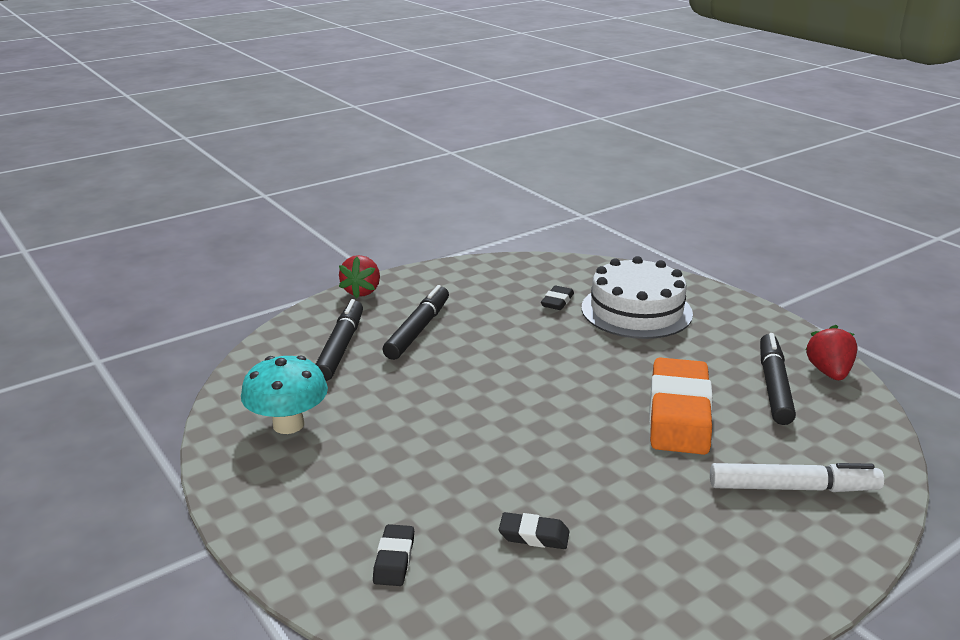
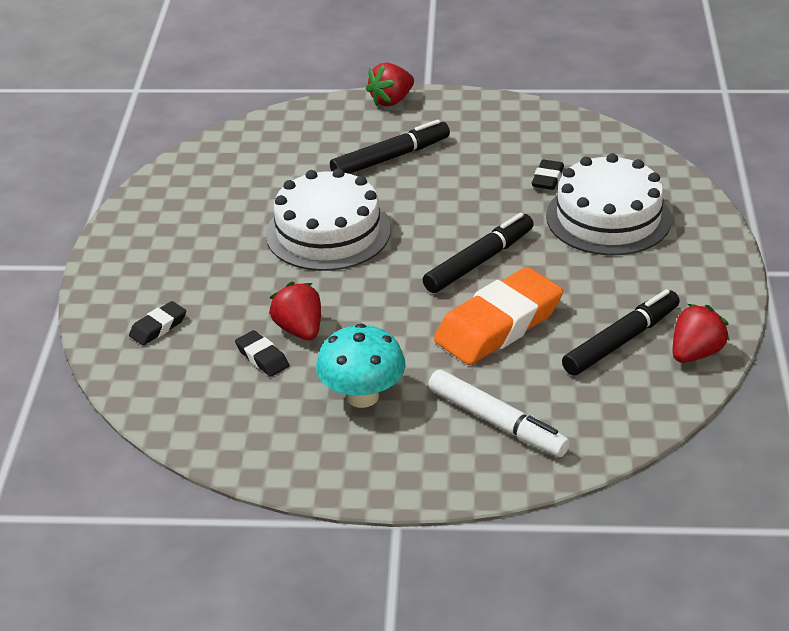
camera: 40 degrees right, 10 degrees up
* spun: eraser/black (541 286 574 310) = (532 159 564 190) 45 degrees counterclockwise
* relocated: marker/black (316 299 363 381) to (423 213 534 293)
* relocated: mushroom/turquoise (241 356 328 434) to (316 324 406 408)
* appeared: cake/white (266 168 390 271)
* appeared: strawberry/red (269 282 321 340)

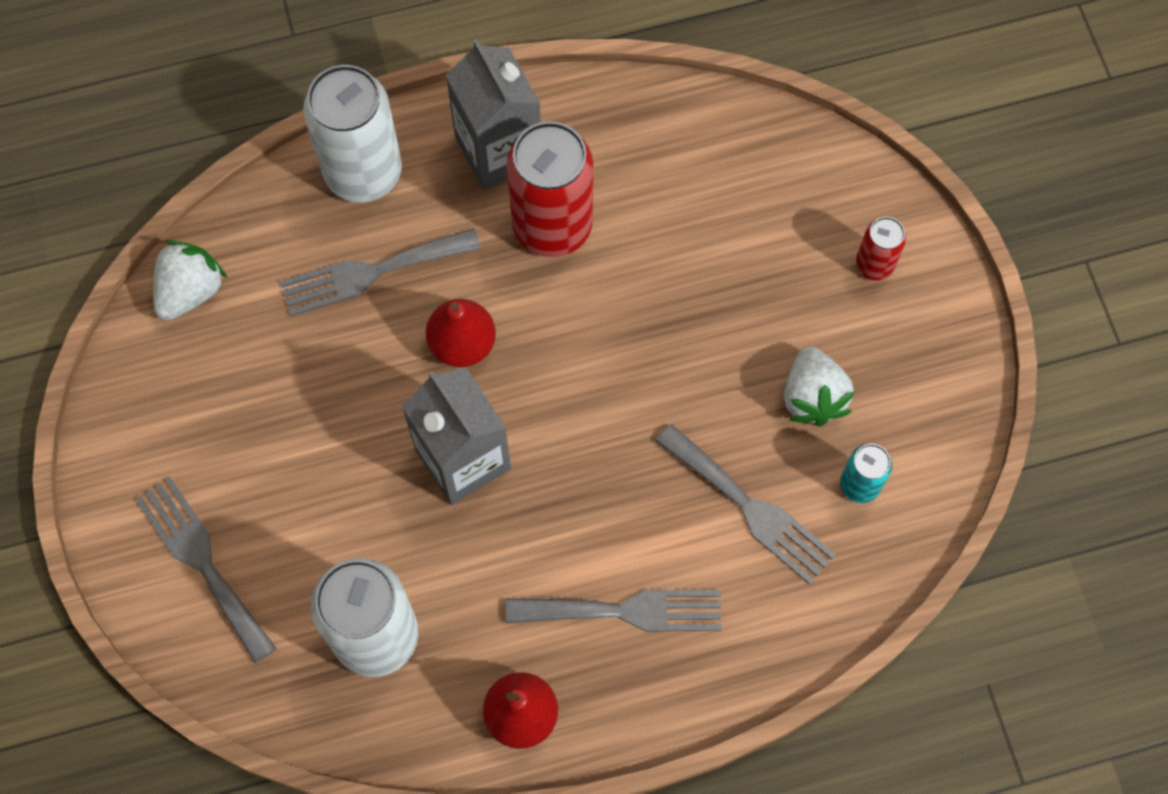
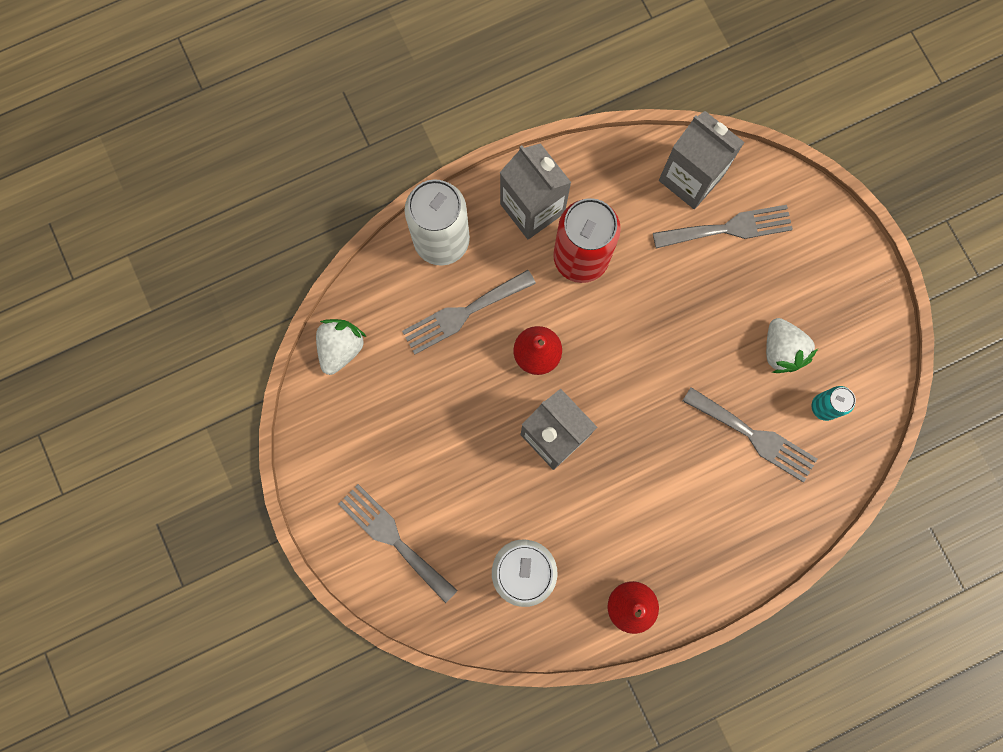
camera: 10 degrees left, 10 degrees up
* missing: can/red (856 217 906 280)
* relocated: fork/grey (505 590 722 632) to (653 205 793 249)
* appeared: carton/grey (659 111 745 209)

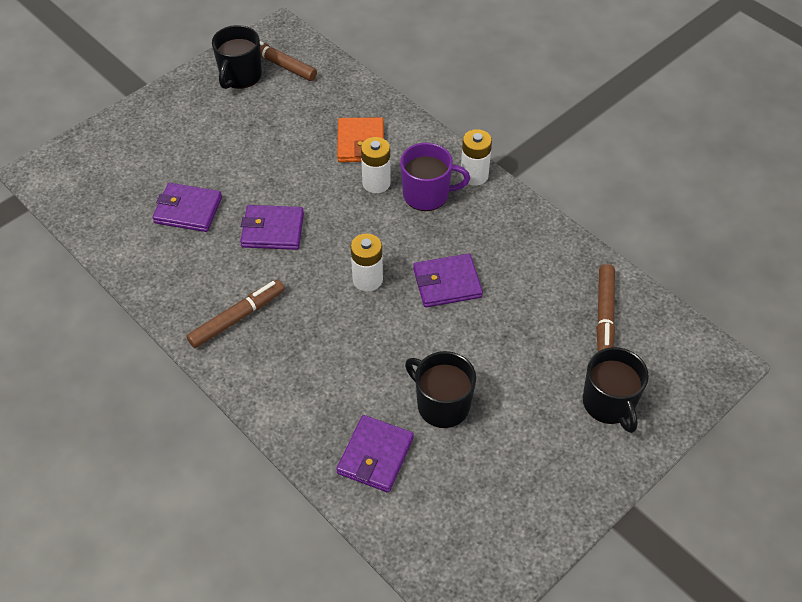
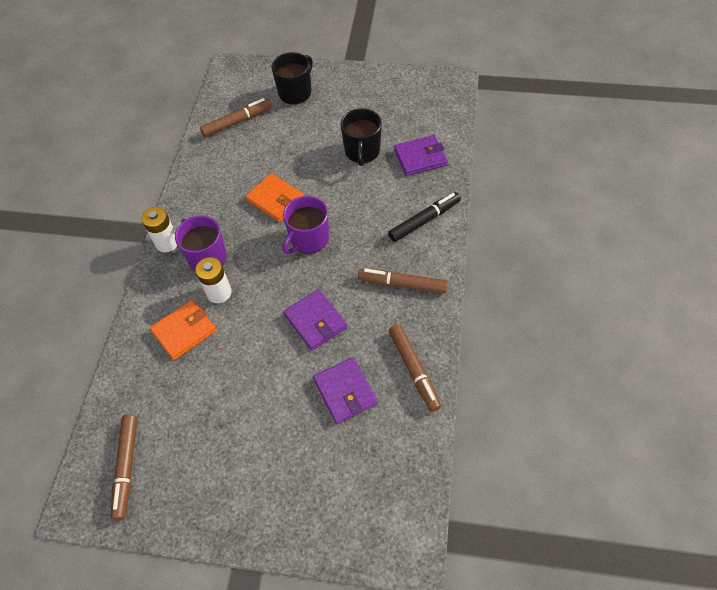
camera: 125 degrees left, 5 degrees up
* missing: mug/black (212 25 262 89)
* exchanged: battery/white (350 233 383 292) to mug/purple (283 196 329 254)
* colour: wallet/purple (413 253 483 307) to wallet/orange (246 173 304 222)
* appeared: marker/black (388 192 461 242)
* appeared: marker/brown (389 325 441 412)

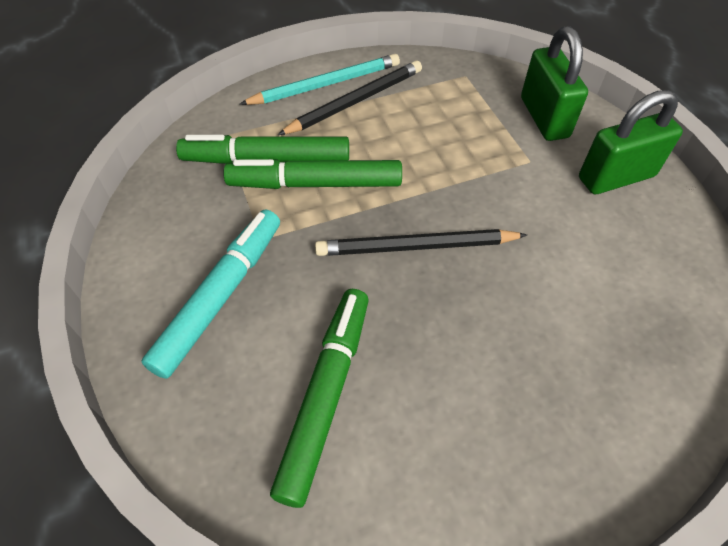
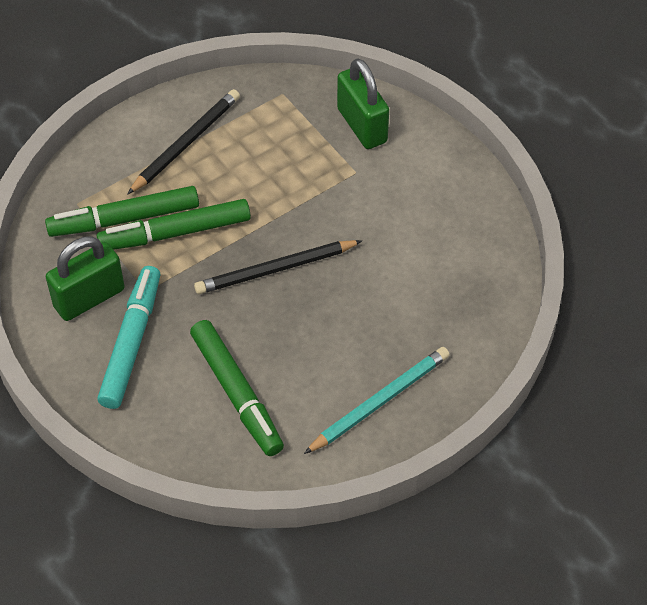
camera: 15 degrees left, 0 degrees up
* relocated: pencil/turquoise (239 54 400 105) to (304 347 449 454)
* relocated: padlock/green (579 90 683 194) to (46 236 124 321)
* spun: marker/green (270 289 369 508) = (190 320 284 456) 150 degrees clockwise

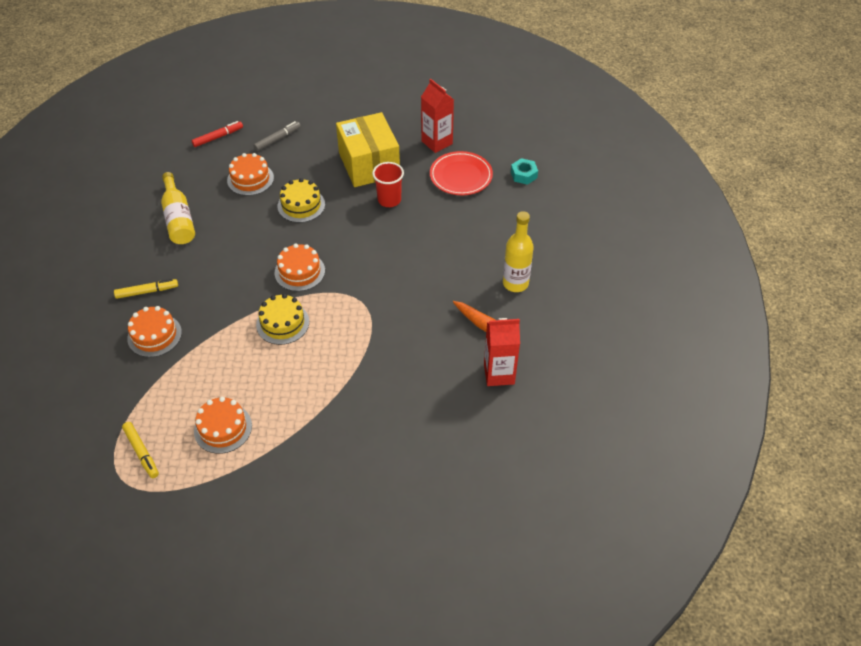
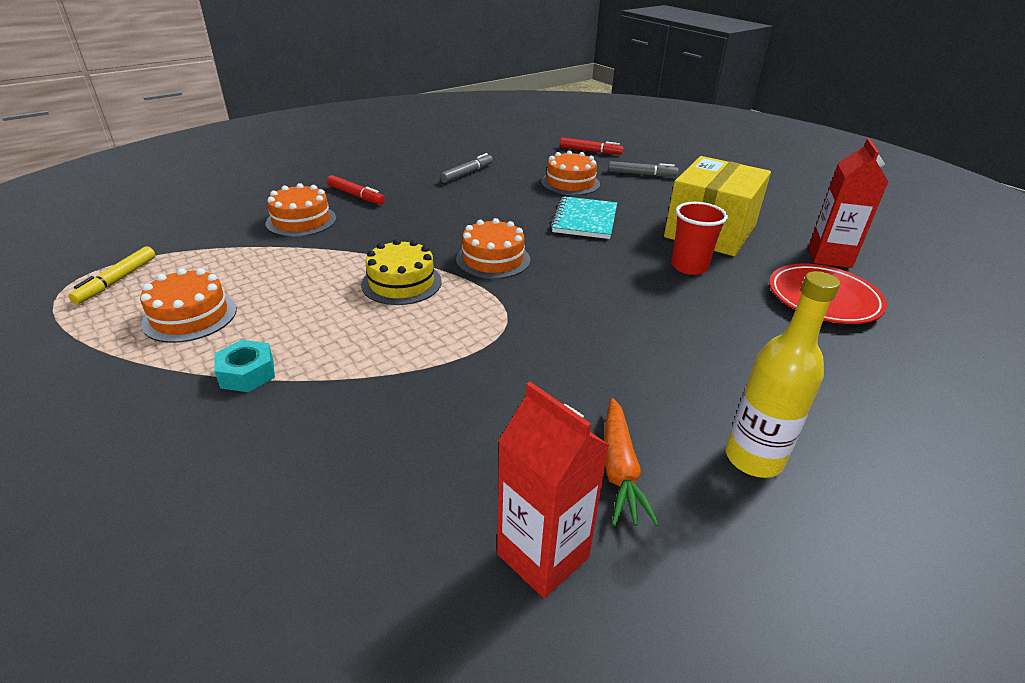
camera: 50 degrees right, 15 degrees down
* relocated: nut/turquoise (511 158 538 185) to (214 340 275 392)
* exchanged: bottle/yellow (161 172 195 244) to marker/grey (440 153 493 183)
* exchanged: cake/yellow (278 178 325 223) to notebook/turquoise (551 196 617 239)
* colour: marker/yellow (114 279 178 299) to marker/red (327 175 385 205)

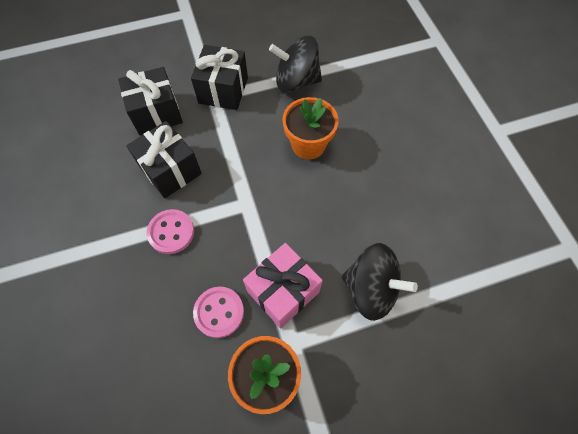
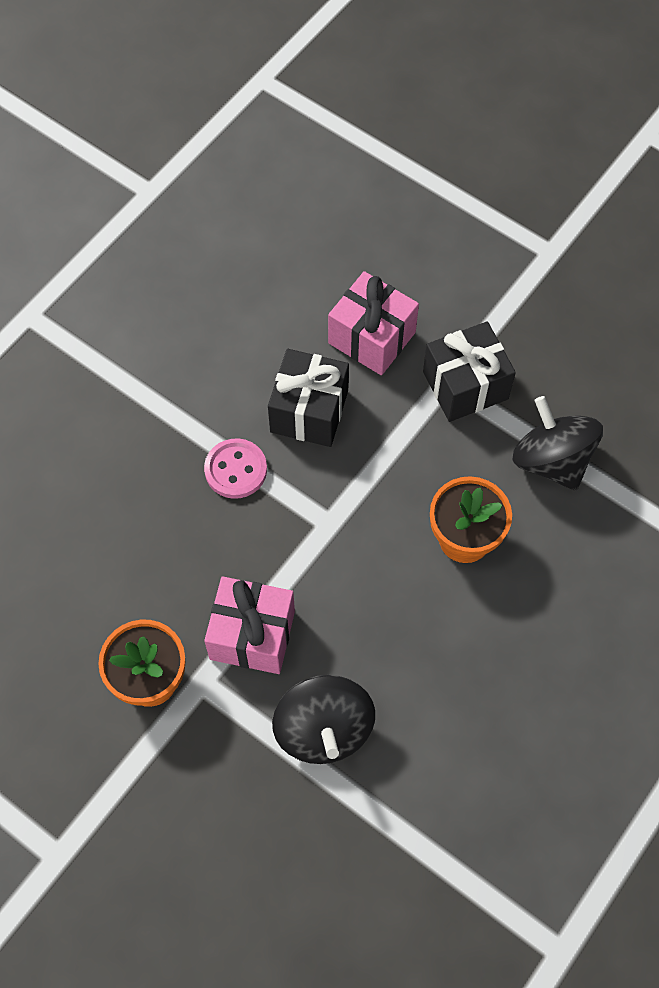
camera: 55 degrees right, 0 degrees up
* colour: gift/black (118 67 183 135) to gift/pink (328 271 419 375)
* missing: button/pink (193 287 244 338)

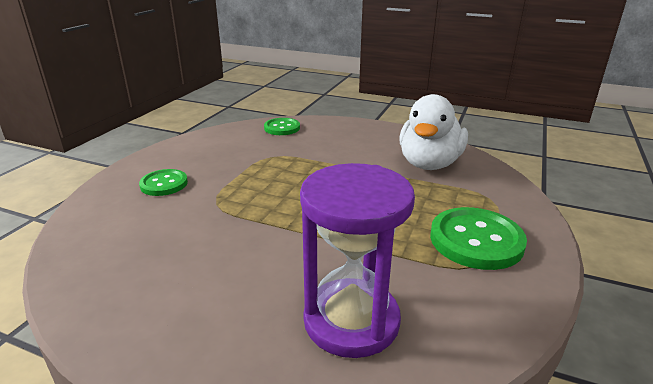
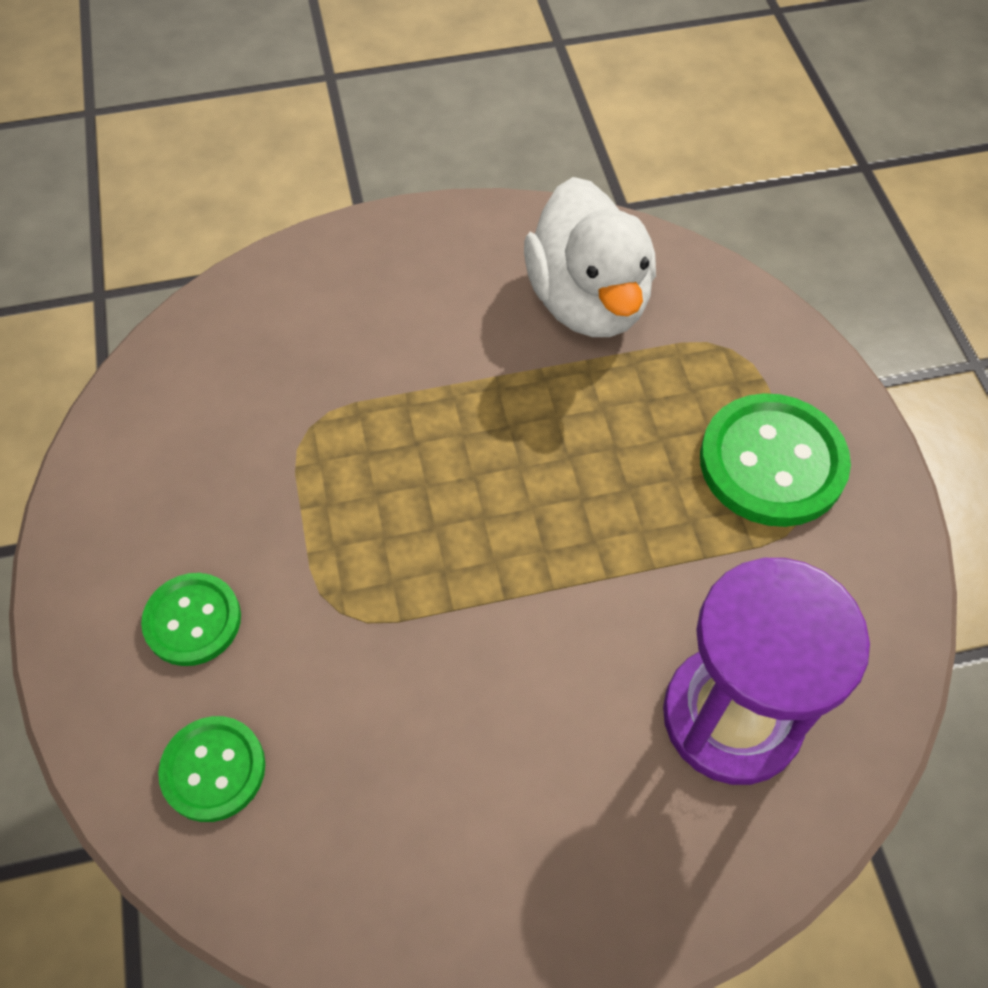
camera: 35 degrees left, 30 degrees up
* relocated: button/green (264 118 300 135) to (158 716 265 822)

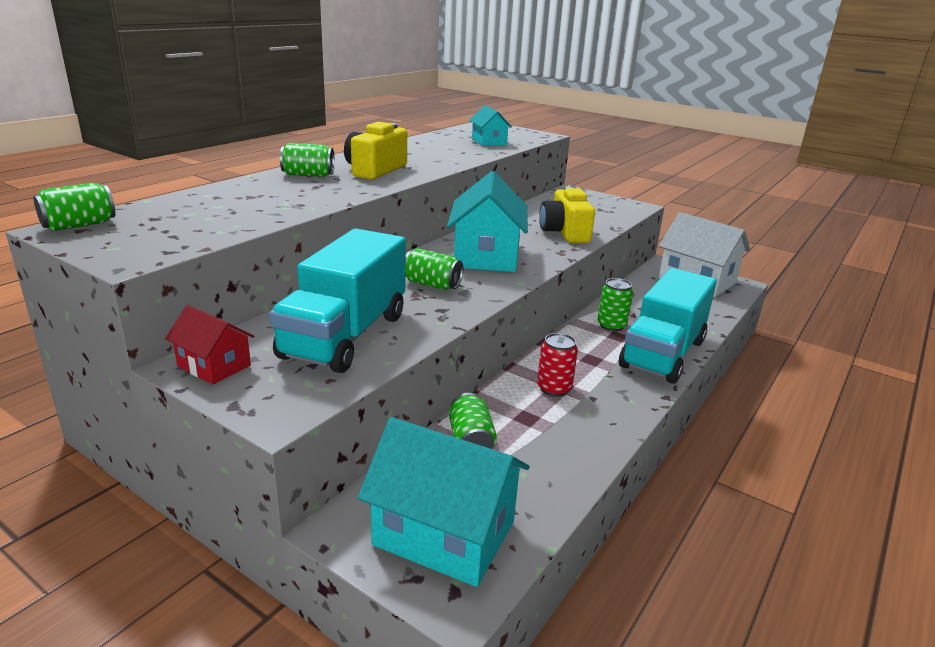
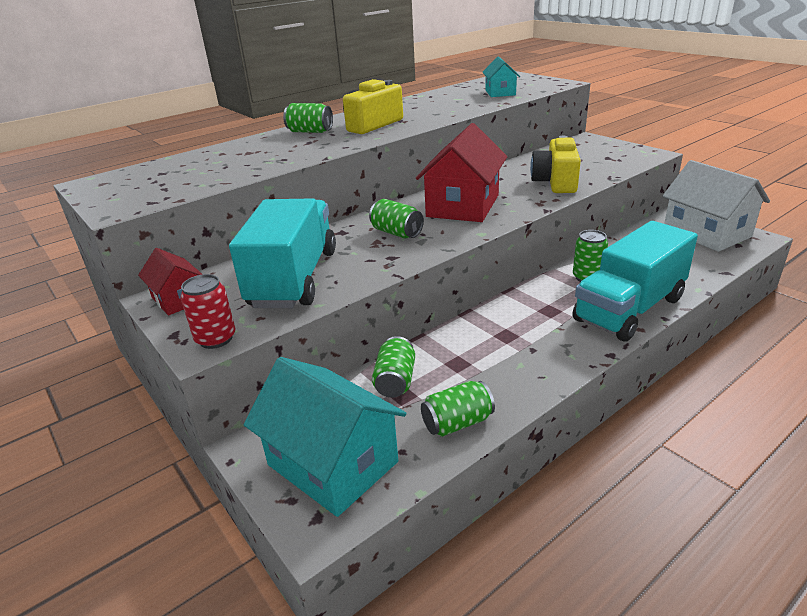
camera: 20 degrees right, 5 degrees up
* colour: house/turquoise (447 171 528 272) to house/red (416 123 507 222)
* relocated: can/green (33 183 116 231) to (421 381 495 437)
* spun: truck/turquoise (269 228 406 373) = (229 198 336 308) 150 degrees clockwise
* relocated: can/red (537 333 578 397) to (181 274 236 349)

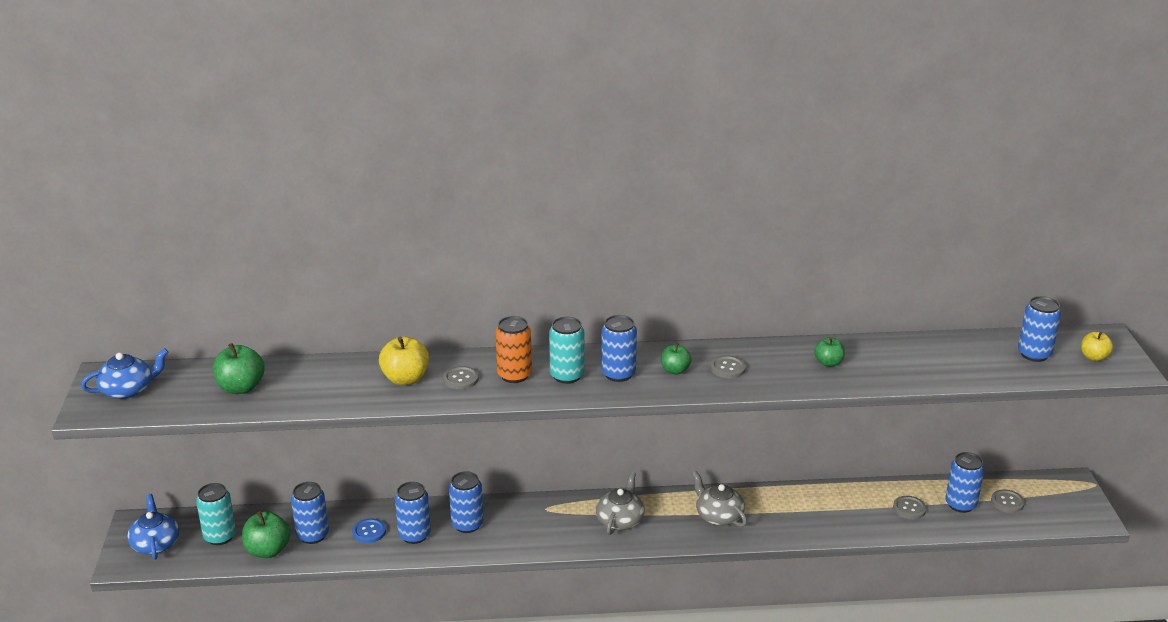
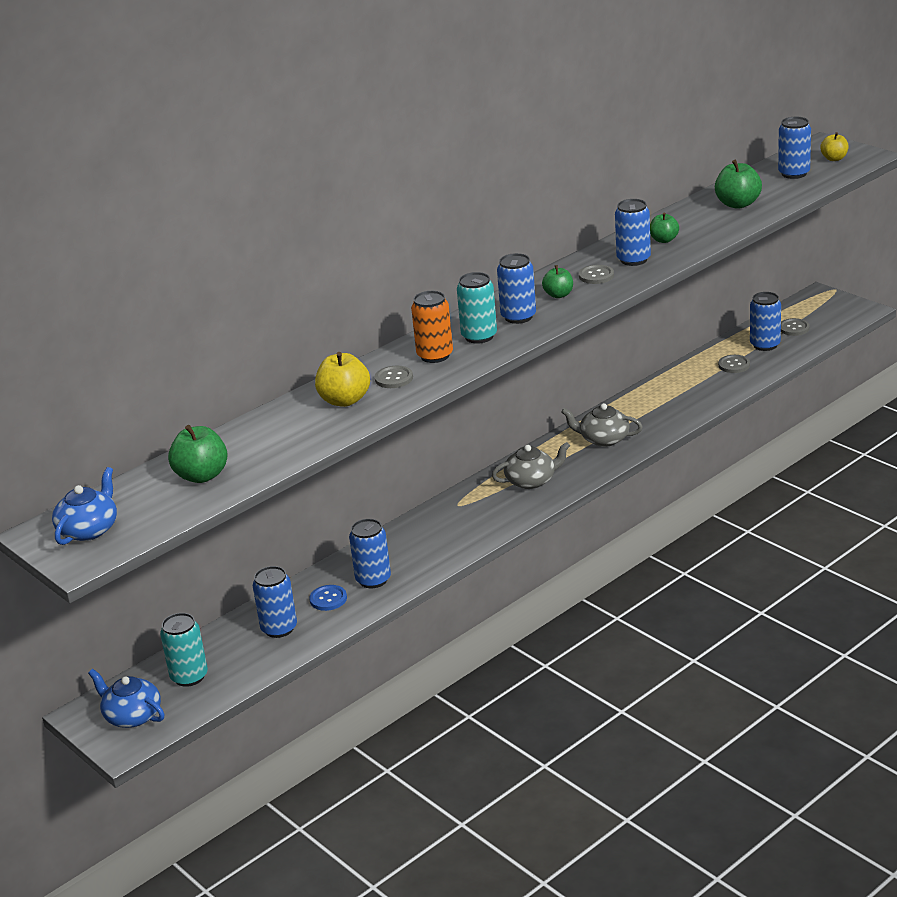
camera: 35 degrees left, 0 degrees up
* relocated: can/blue (449 471 483 533) to (615 199 651 266)
* spun: teapot/grey (596 472 645 535) = (492 442 570 489) 90 degrees clockwise
* relocated: apple/green (242 511 291 558) to (715 160 762 209)

